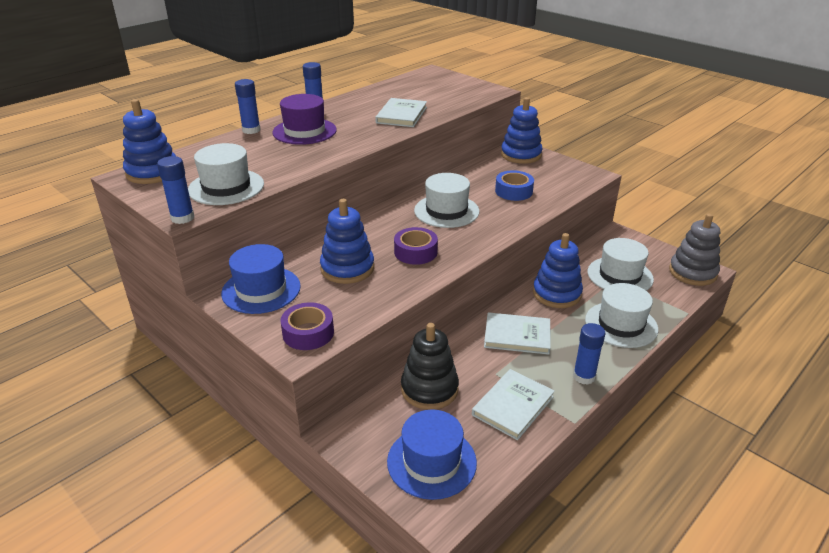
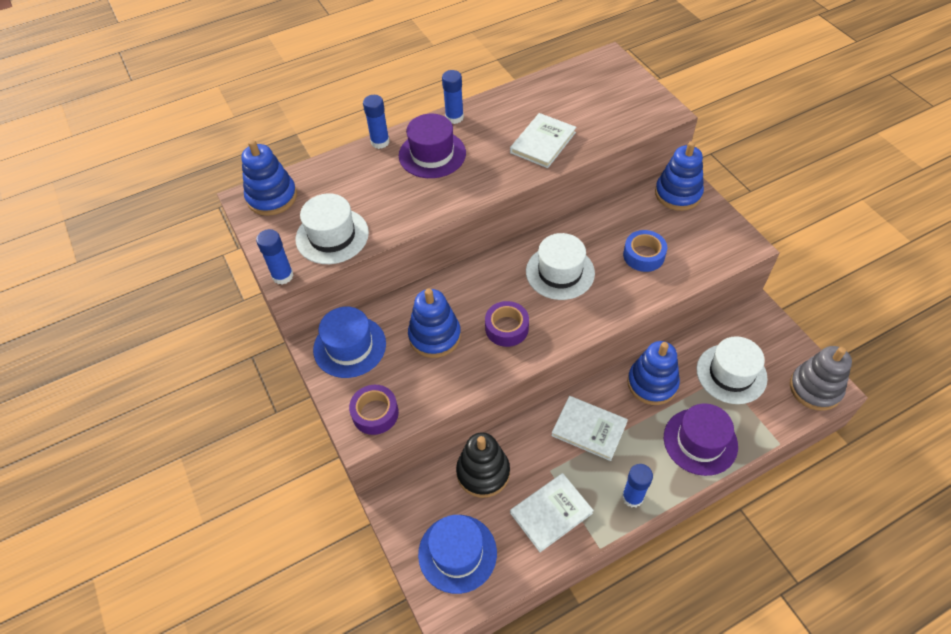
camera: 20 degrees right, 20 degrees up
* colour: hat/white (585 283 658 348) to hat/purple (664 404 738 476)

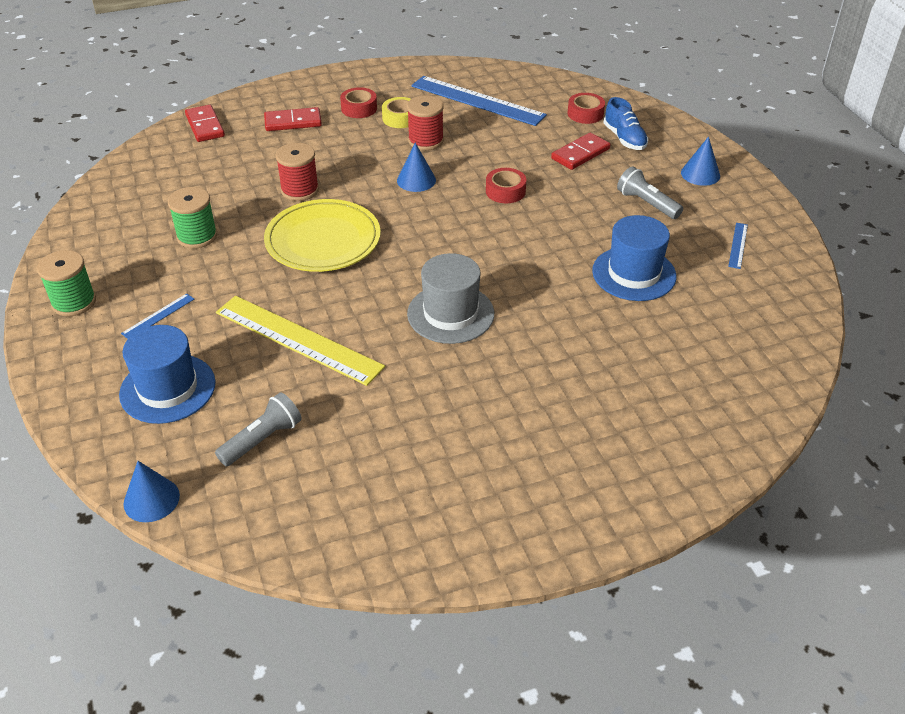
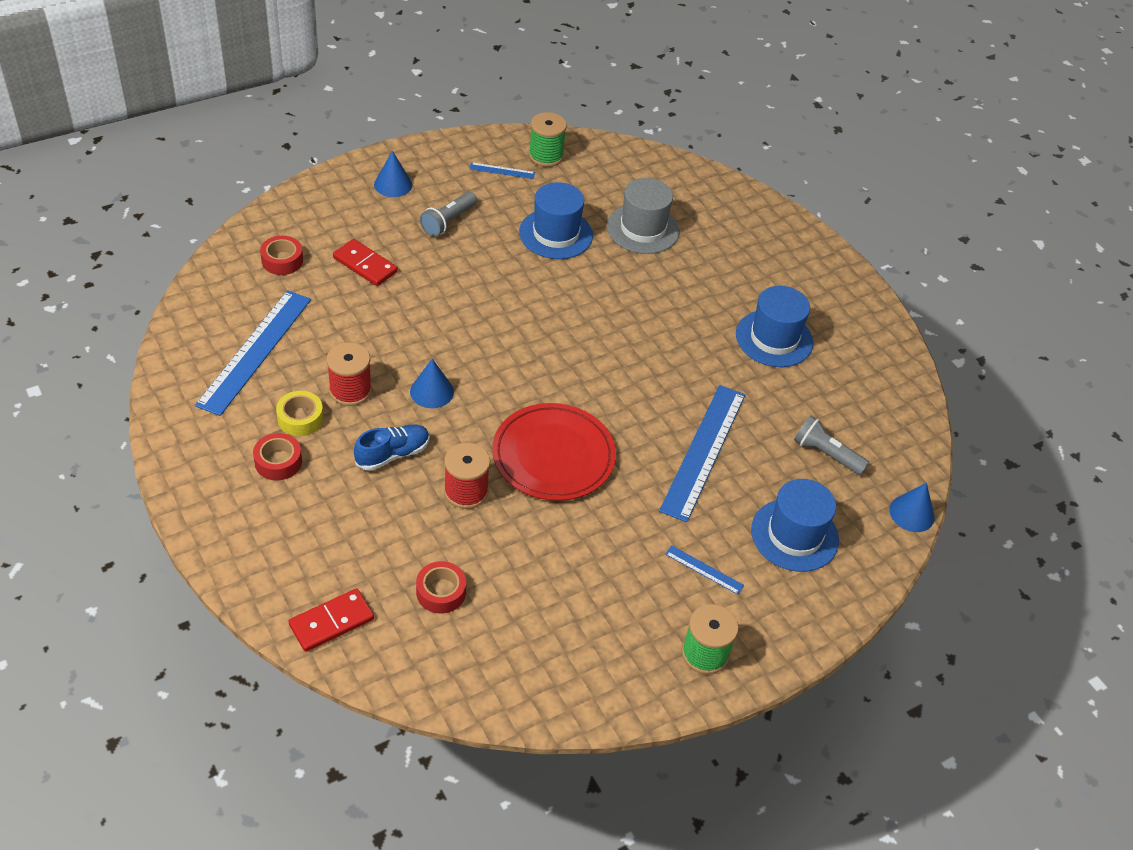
camera: 105 degrees left, 5 degrees up
* relocated: shoe/blue (603 97 648 150) to (354 424 429 471)
* missing: domino/red (264 107 322 131)
* relocated: tape/red (486 168 526 203) to (416 561 466 613)
* relocated: spool/green (168 187 217 249) to (529 112 567 167)
* colour: plate/yellow (264 199 381 272) to plate/red (492 403 616 501)
* relocated: hat/grey (407 253 494 344) to (607 178 679 254)
* colour: ruler/yellow (216 296 385 386) to ruler/blue (659 385 745 522)
* appeared: hat/blue (736 286 813 367)

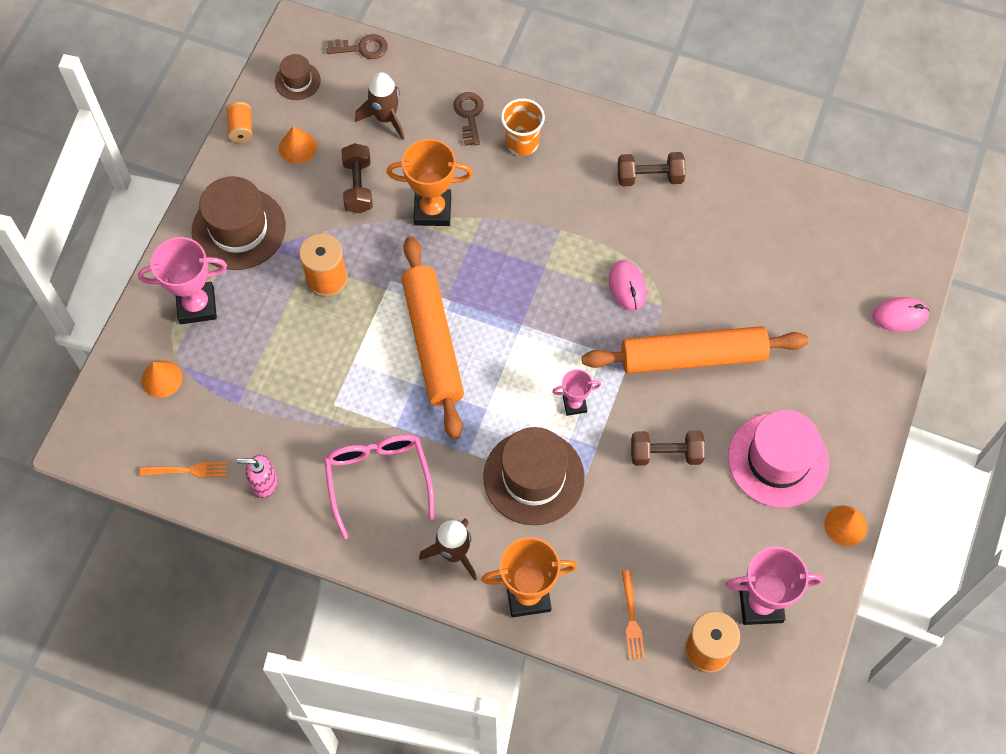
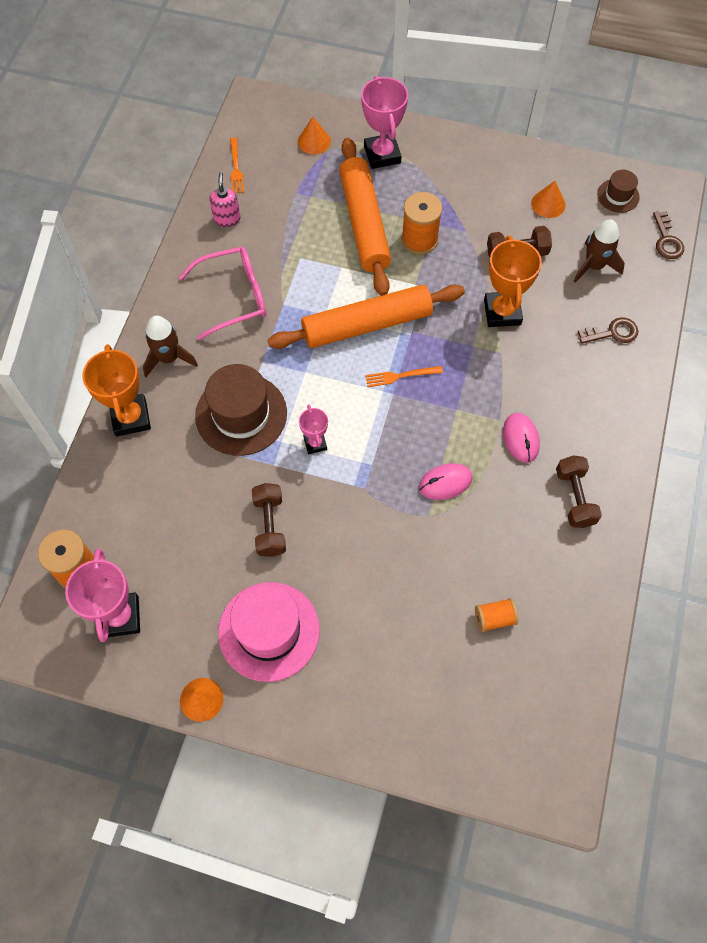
camera: 85 degrees right, 0 degrees up
* missing: cup/orange (501 98 545 156)
* relocated: spool/orange (226 102 253 143) to (475 598 519 632)
* missing: hat/brown (192 176 286 270)
* relocated: mouse/pink (873 297 930 332) to (503 413 540 463)
* relocated: rolling pin/orange (582 326 808 374) to (339 138 391 296)
* relocated: fork/orange (622 570 645 660) to (365 366 443 387)

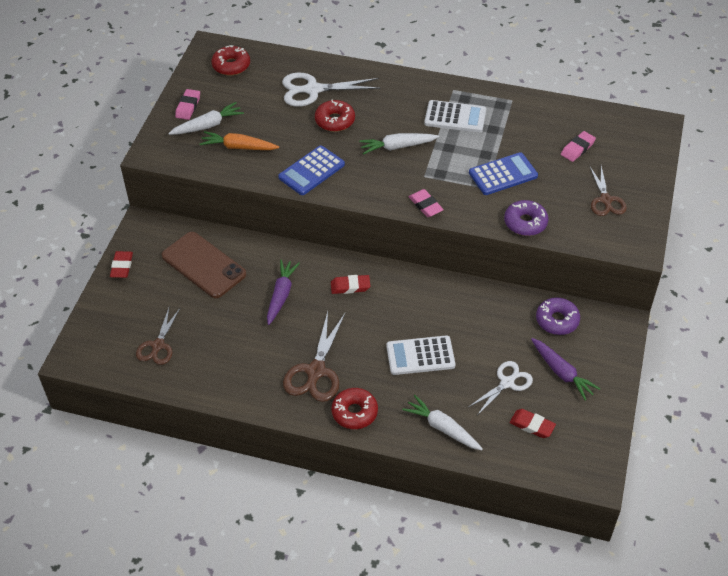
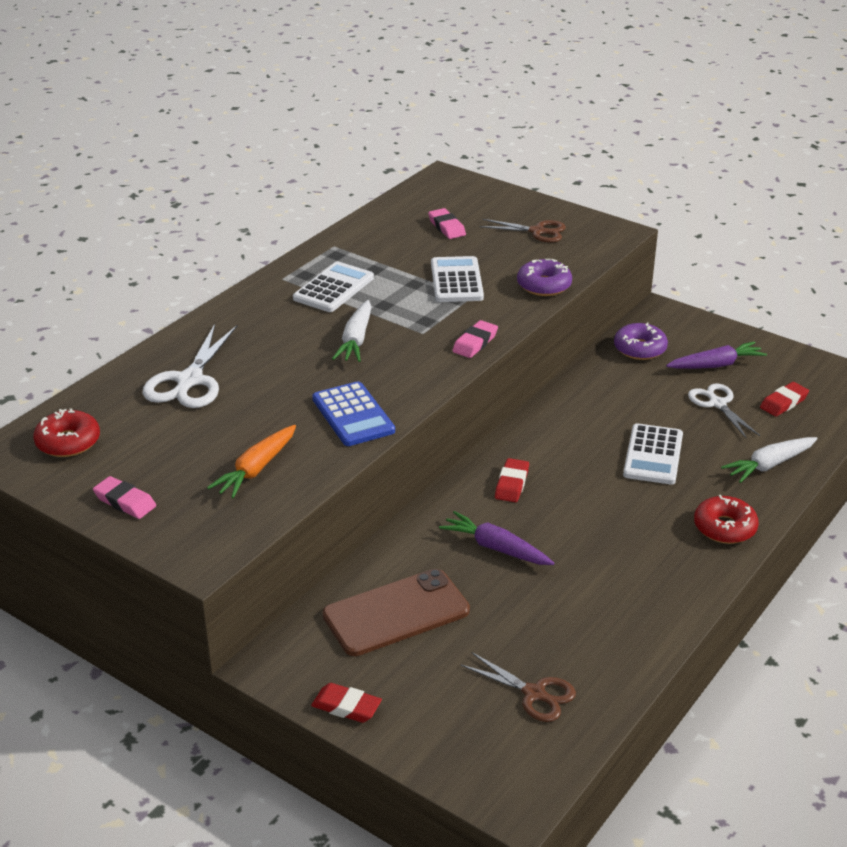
camera: 70 degrees left, 15 degrees down
* missing: donut/red (315 99 355 132)
* missing: carrot/white (168 102 244 135)
* colour: calculator/blue (469 152 538 195) to calculator/white (431 256 484 302)
* spun: eraser/pink (409 189 444 217) = (452 320 498 358) 45 degrees counterclockwise
* missing: scissors/brown (283 312 345 402)

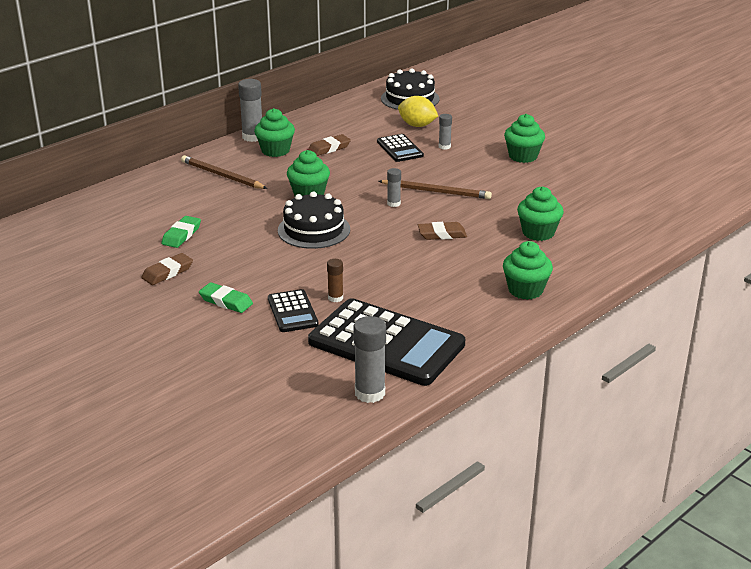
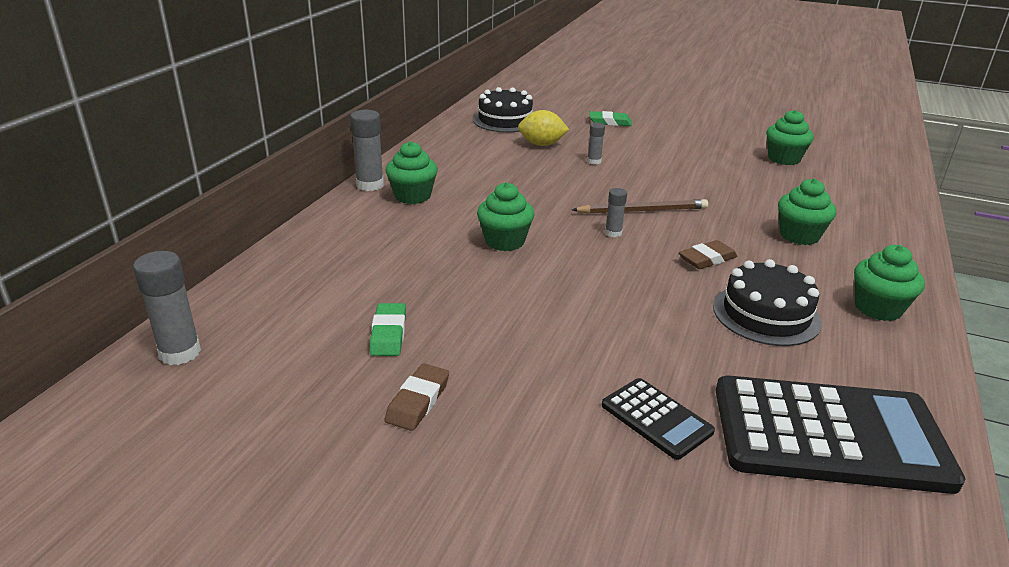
camera: 25 degrees left, 0 degrees up
* relocated: cupcake/green (504 114 545 163) to (766 110 814 165)
* missing: eraser/brown (308 134 351 156)
* missing: calculator/black (377 134 424 162)
* missing: pencil/brown (181 155 268 189)
* relocated: cake/black (278 192 350 249) to (713 259 822 346)
* missing: glue stick/brown (327 259 343 302)
* relocated: eraser/green (199 282 253 313) to (589 111 632 126)
* relocated: glue stick/grey (353 316 386 403) to (133 251 201 365)

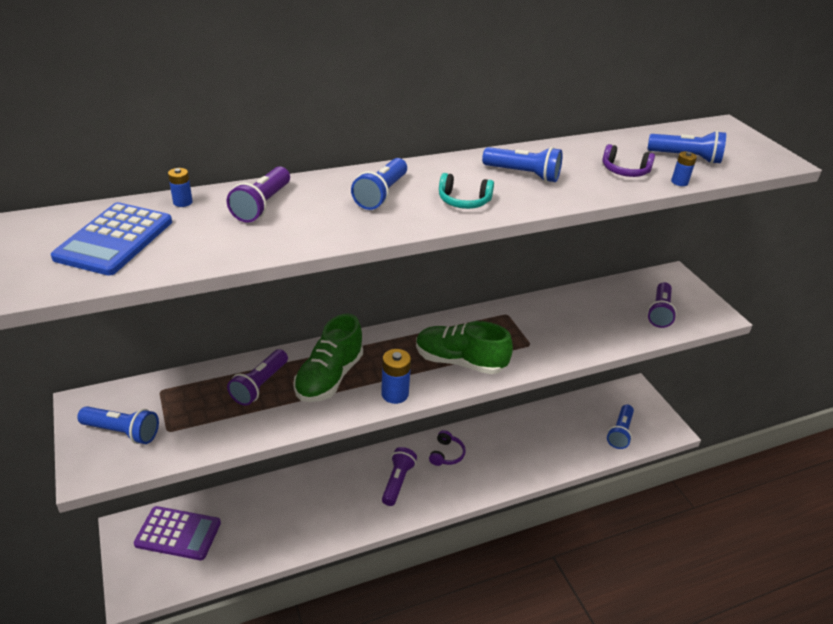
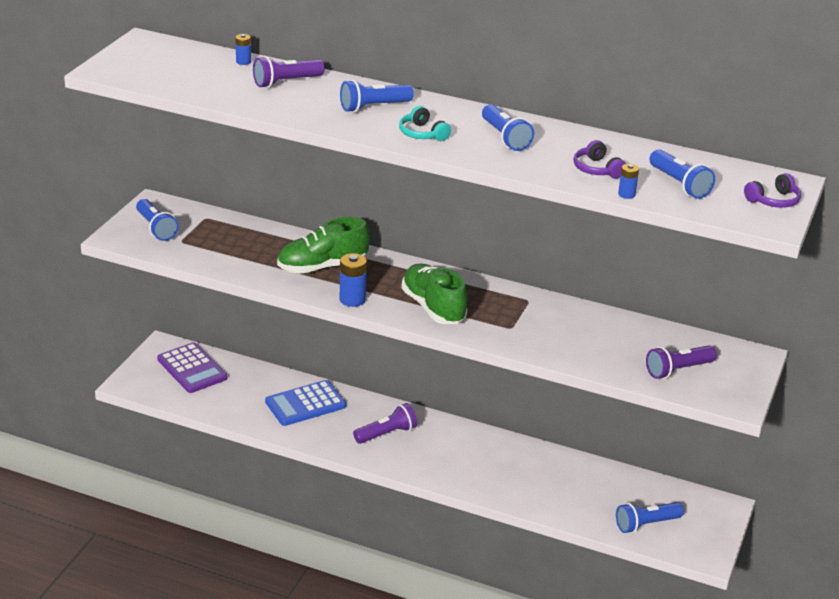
camera: 45 degrees right, 5 degrees down
* relocated: calculator/blue (51 202 172 276) to (265 380 346 426)
* missing: flashlight/purple (227 349 288 406)
* relocated: headphones/purple (429 430 466 466) to (744 173 801 208)

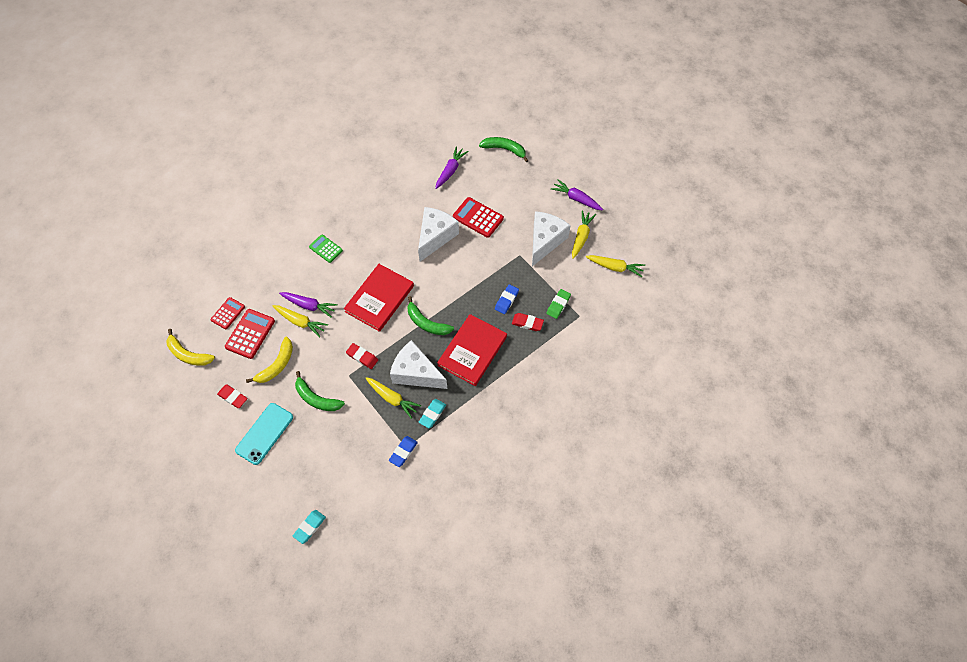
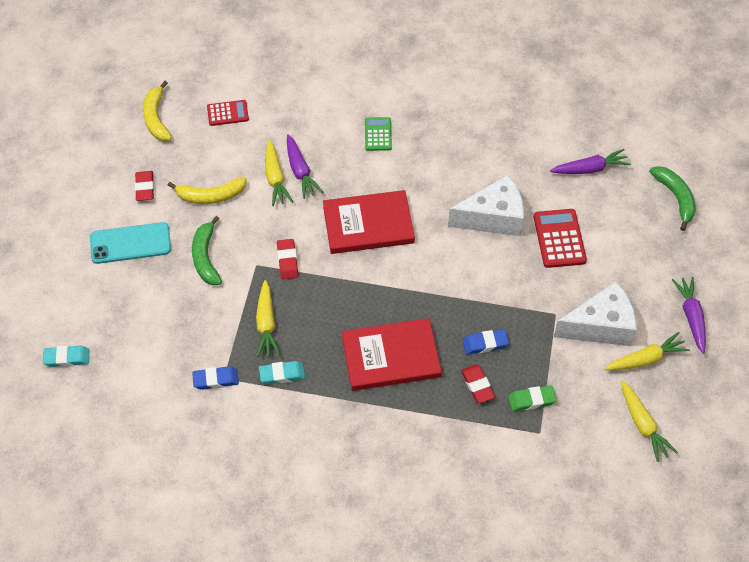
camera: 50 degrees right, 5 degrees down
* missing: banana/green (407 296 454 335)
* missing: calculator/red (225 309 275 359)
* missing: cheese/white (390 340 447 389)

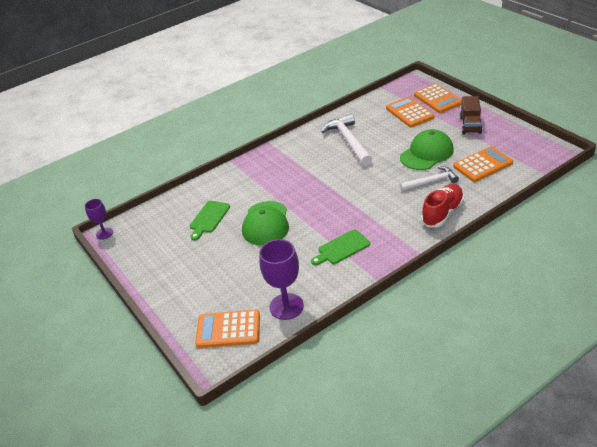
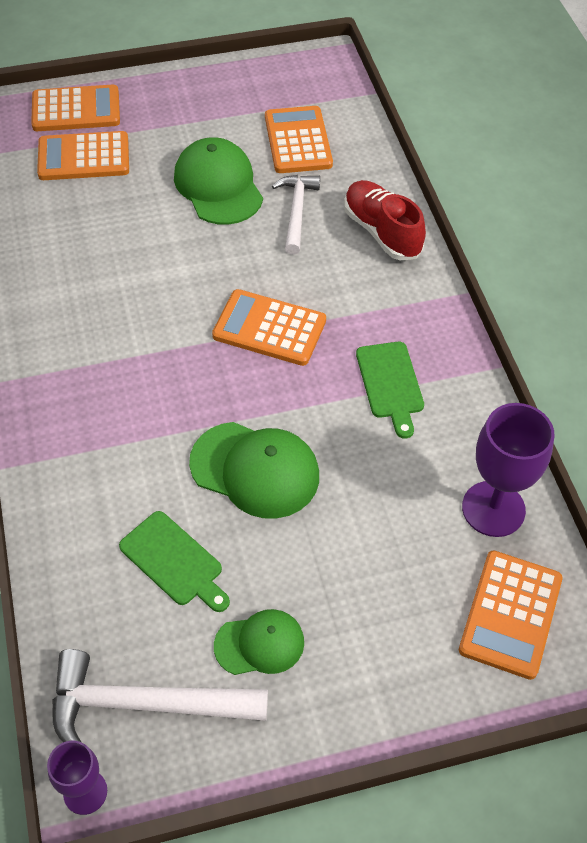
camera: 75 degrees left, 15 degrees up
* missing: truck/brown (460 96 482 134)
* relocated: hammer/white (322 114 372 166) to (52 649 268 742)
* appeared: calculator/orange (212 289 326 366)
* appeared: cap/green (214 609 304 675)

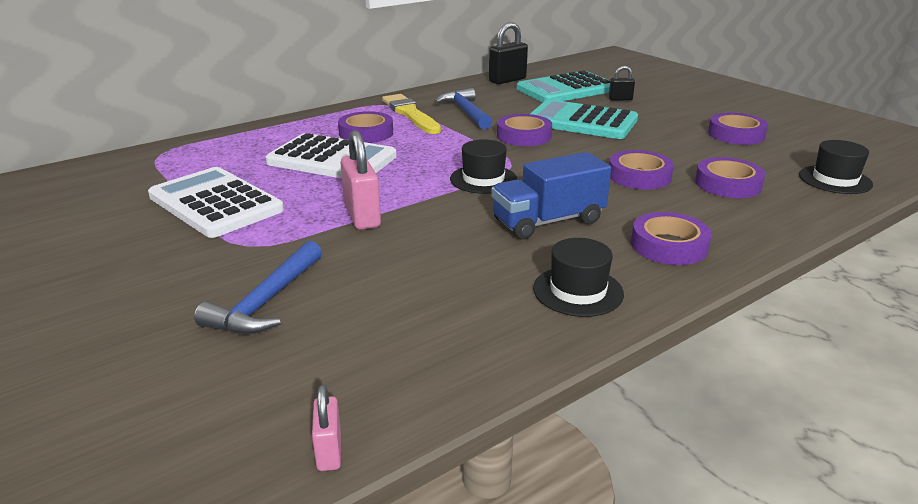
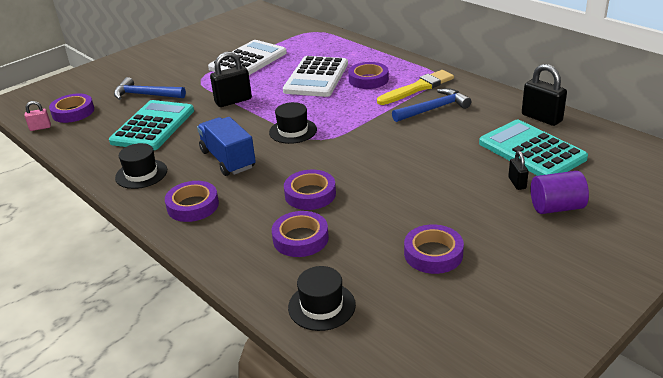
camera: 85 degrees right, 5 degrees up
* relocated: calculator/turquoise (530 99 638 139) to (109 100 194 150)
* relocated: tape/purple (497 114 552 146) to (49 94 94 123)
* colour: padlock/pink (340 130 381 230) to padlock/black (210 51 252 107)
* appeared: cylinder/purple (531 171 589 214)

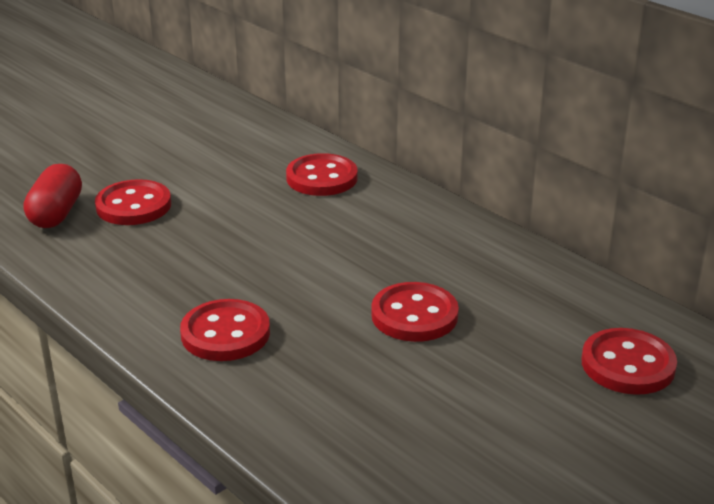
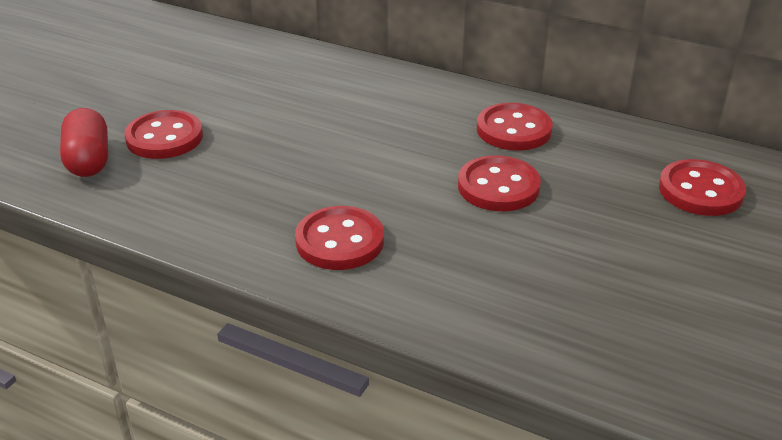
camera: 20 degrees left, 5 degrees up
* relocated: button/red (286 153 358 196) to (477 103 553 151)

